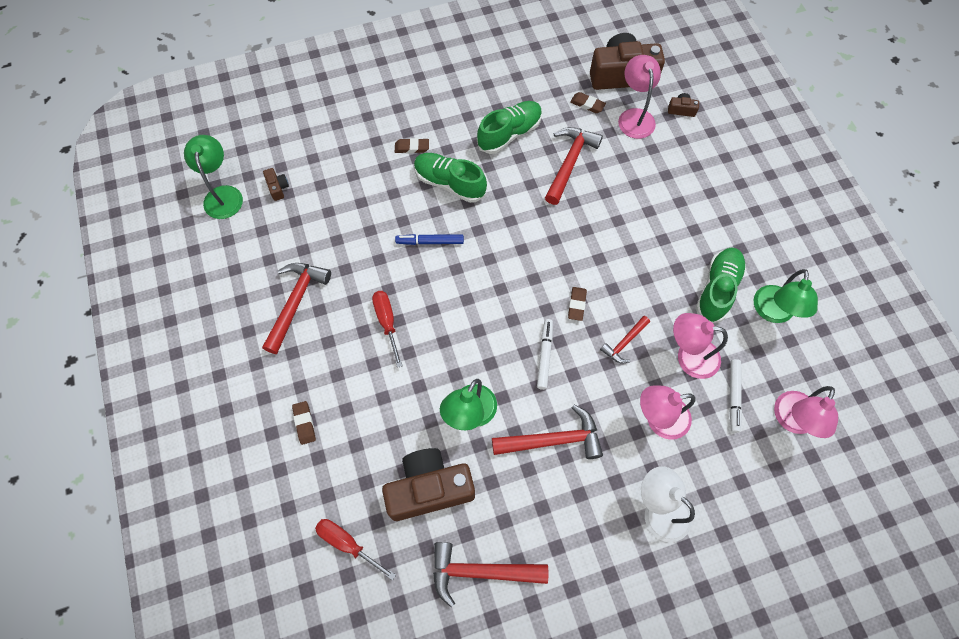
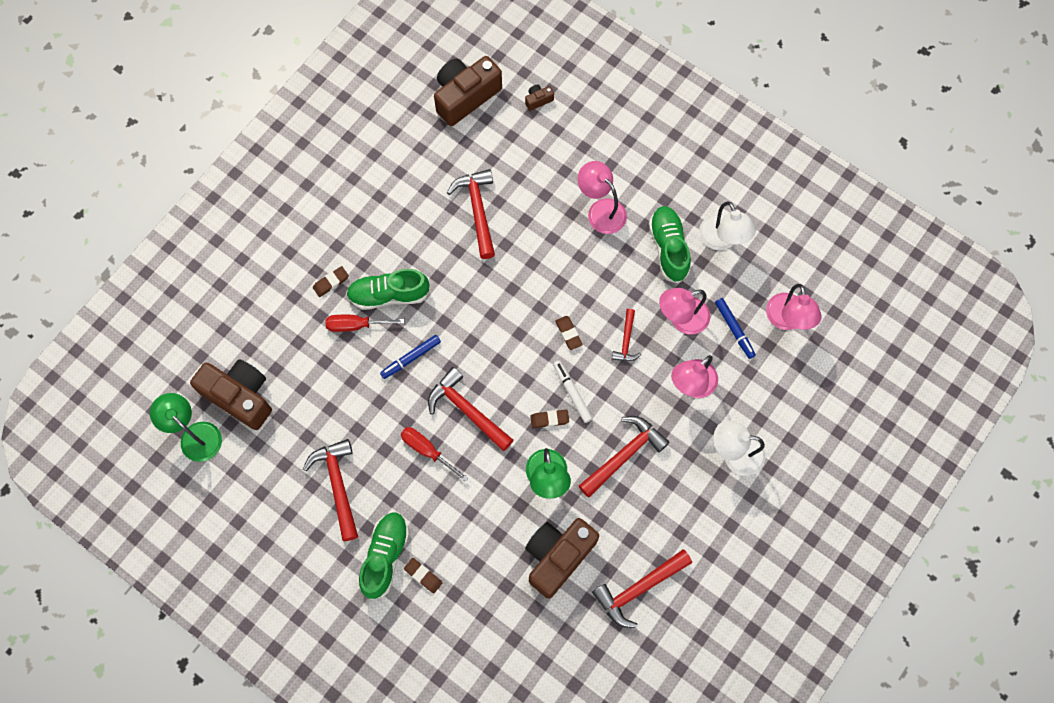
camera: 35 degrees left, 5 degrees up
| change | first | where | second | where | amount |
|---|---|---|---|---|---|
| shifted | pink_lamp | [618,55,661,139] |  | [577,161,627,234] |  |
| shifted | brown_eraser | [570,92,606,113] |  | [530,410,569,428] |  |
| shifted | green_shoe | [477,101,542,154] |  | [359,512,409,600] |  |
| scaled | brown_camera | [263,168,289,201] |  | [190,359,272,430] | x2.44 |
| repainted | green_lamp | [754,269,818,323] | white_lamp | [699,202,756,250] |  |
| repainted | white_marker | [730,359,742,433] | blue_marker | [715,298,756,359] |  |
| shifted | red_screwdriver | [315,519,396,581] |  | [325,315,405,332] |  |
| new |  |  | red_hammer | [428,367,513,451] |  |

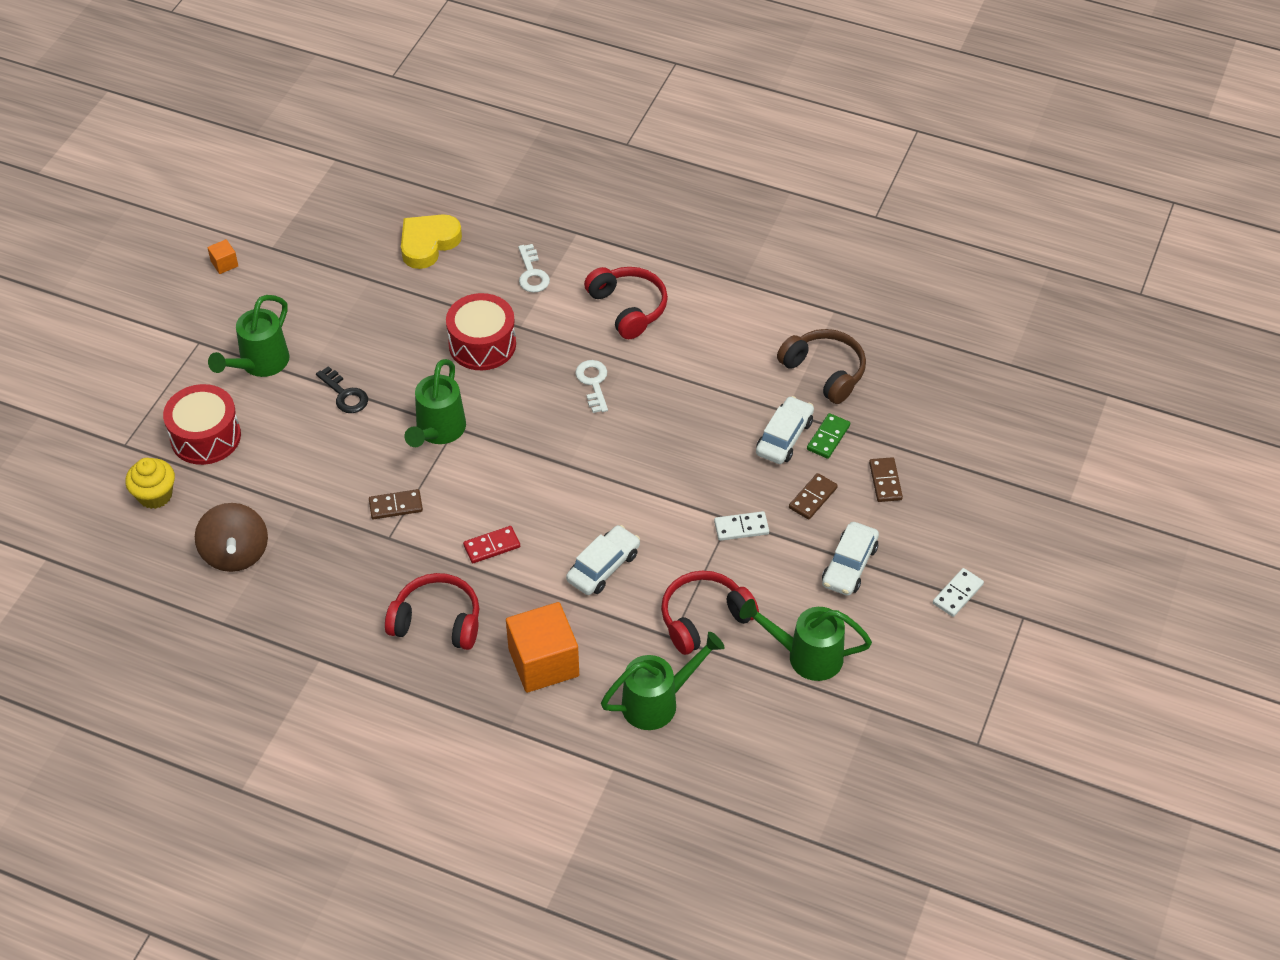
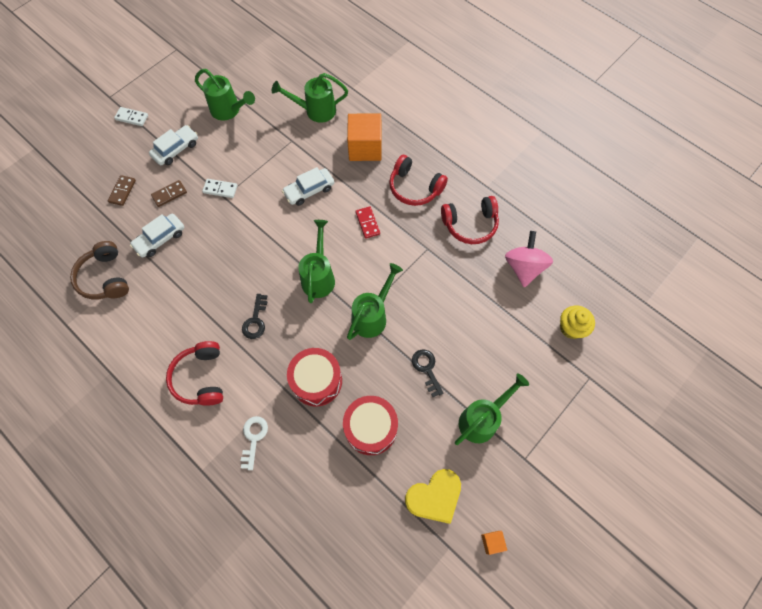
camera: 160 degrees left, 15 degrees up
| change | first | where | second | where | amount |
|---|---|---|---|---|---|
| shifted | yellow_heart | [401,214,462,269] |  | [405,469,461,524] |  |
| repainted | white_key | [575,360,608,413] | black_key | [242,294,267,339] |  |
| shifted | red_drum | [163,384,241,465] |  | [343,396,398,455] |  |
| gone | green_domino | [807,413,850,459] |  |  |  |
| gone | brown_domino | [369,489,423,519] |  |  |  |
| repainted | brown_spinning_top | [195,503,268,572] | pink_spinning_top | [505,231,553,287] |  |
| rotated | red_domino | [463,526,520,563] |  | [355,206,380,239] | 75 degrees clockwise |
| rotated | white_domino | [933,568,984,617] |  | [114,107,148,126] | 45 degrees clockwise |
| shifted | red_headphones | [661,571,759,655] |  | [441,196,499,244] |  |
| new |  |  | green_watering_can | [298,220,335,303] |  |

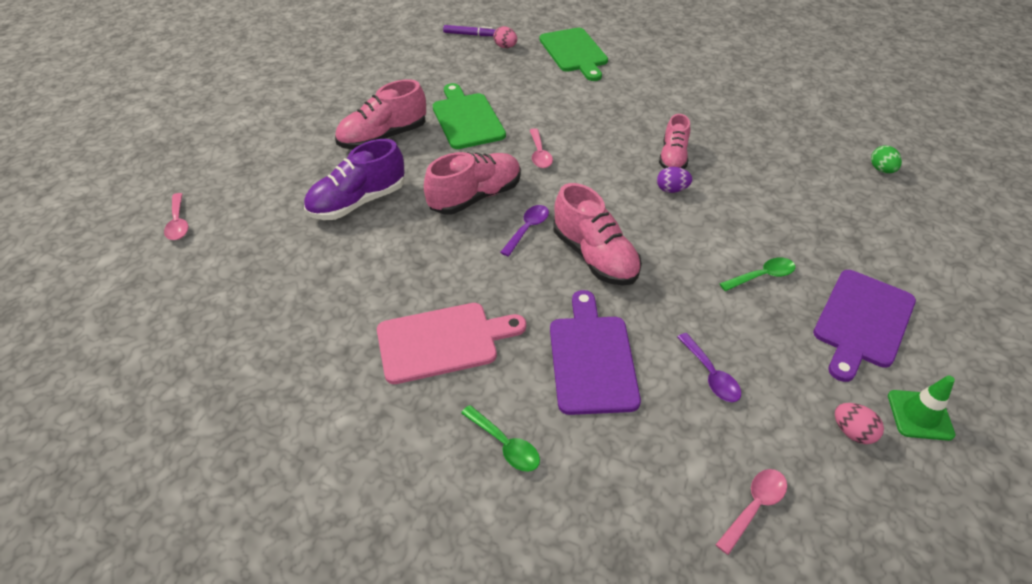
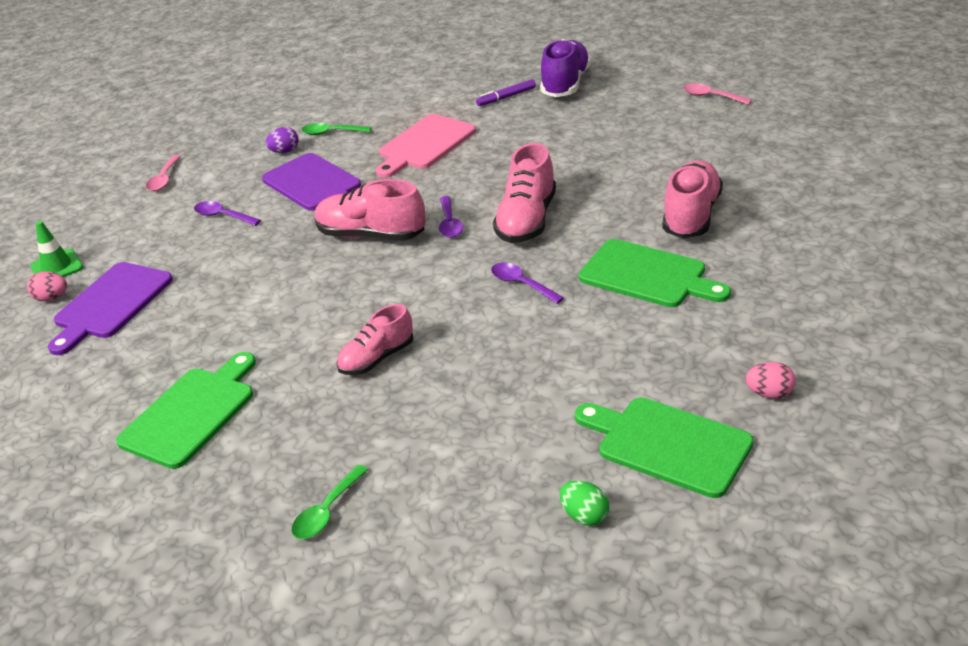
camera: 145 degrees right, 10 degrees down
| change | first | where | second | where | amount |
|---|---|---|---|---|---|
| shifted | purple_marker | [443,25,495,36] |  | [476,79,536,106] |  |
| rotated | pink_shoe | [659,114,690,169] |  | [336,304,414,375] | 105 degrees counterclockwise |
| repainted | pink_spoon | [530,128,553,168] | purple_spoon | [491,263,564,304] |  |
| shifted | purple_shoe | [304,139,405,220] |  | [540,39,591,97] |  |
| shifted | green_egg | [871,145,902,173] |  | [560,481,609,526] |  |
| shifted | purple_egg | [657,167,692,193] |  | [266,127,298,153] |  |
| shifted | green_spoon | [719,258,795,291] |  | [291,465,368,539] |  |
| rotated | purple_cutting_board | [813,270,916,382] |  | [48,262,173,355] | 150 degrees counterclockwise |
| shifted | pink_egg | [835,403,884,444] |  | [27,271,67,301] |  |
| new |  |  | green_cutting_board | [116,352,256,469] |  |

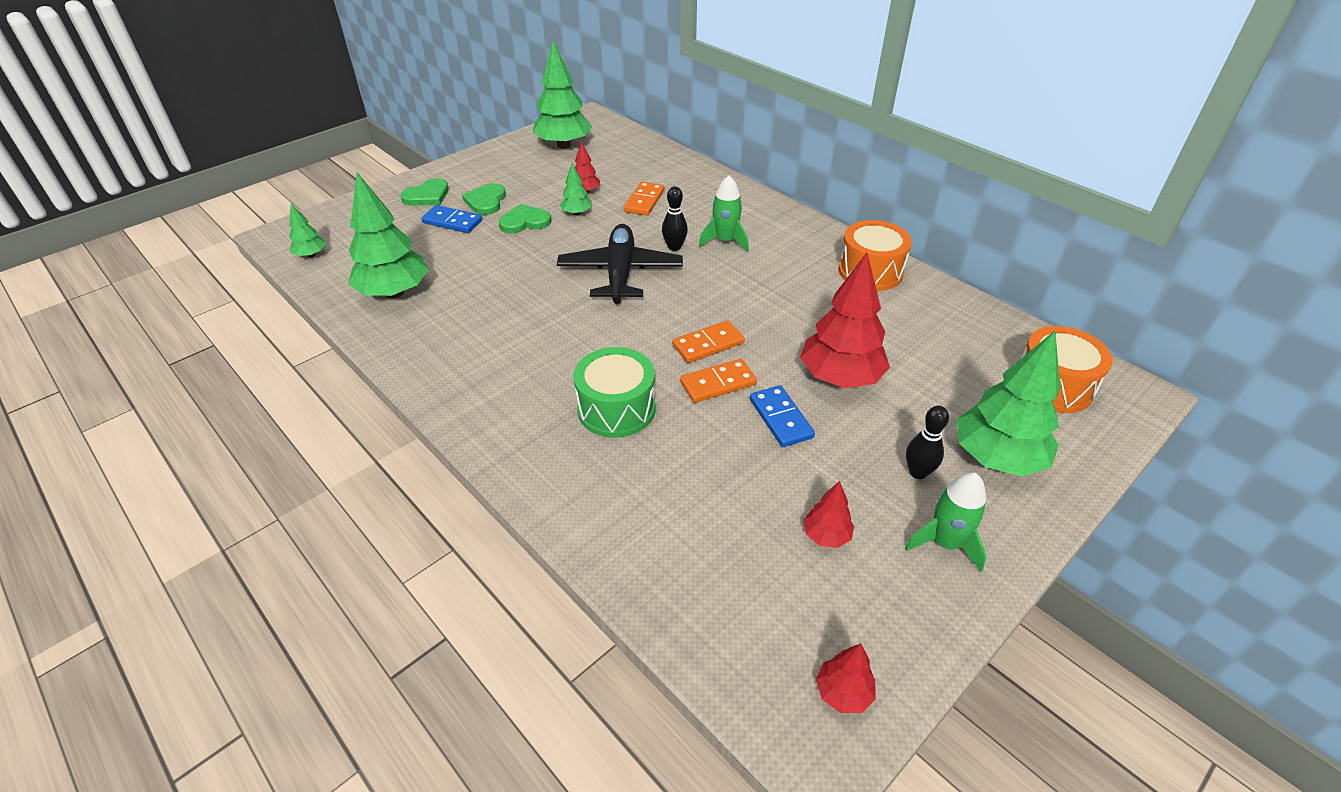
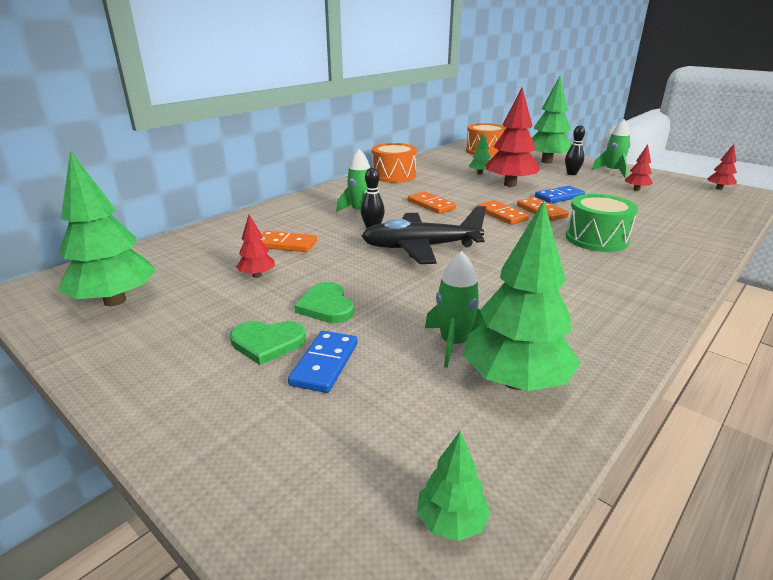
camera: 95 degrees left, 15 degrees down
| change | first | where | second | where | amount |
|---|---|---|---|---|---|
| shifted | green_tree | [560,163,592,216] |  | [469,132,491,175] |  |
| gone | green_heart | [401,178,449,206] |  |  |  |
| new |  |  | orange_domino | [408,192,456,214] |  |
| new |  |  | green_rocket | [425,251,485,368] |  |

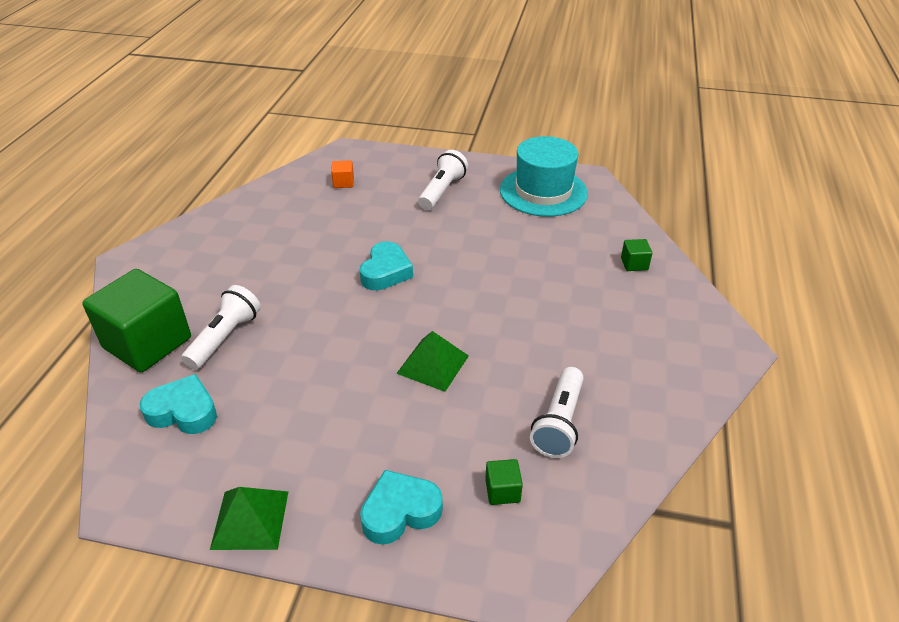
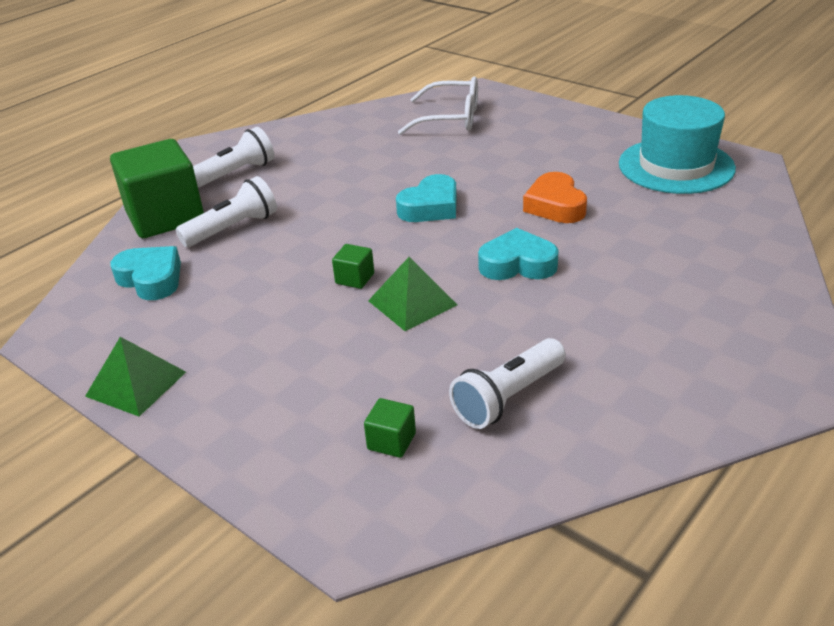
camera: 30 degrees right, 5 degrees down
| change | first | where | second | where | amount |
|---|---|---|---|---|---|
| shifted | white_flashlight | [418,150,468,210] |  | [193,127,274,188] |  |
| swapped | orange_cube | [331,160,354,188] | white_glasses | [398,77,478,135] |  |
| shifted | green_cube | [621,239,652,271] |  | [332,244,374,289] |  |
| shifted | turquoise_heart | [360,470,443,545] |  | [478,228,559,280] |  |
| new |  |  | orange_heart | [523,172,587,223] |  |

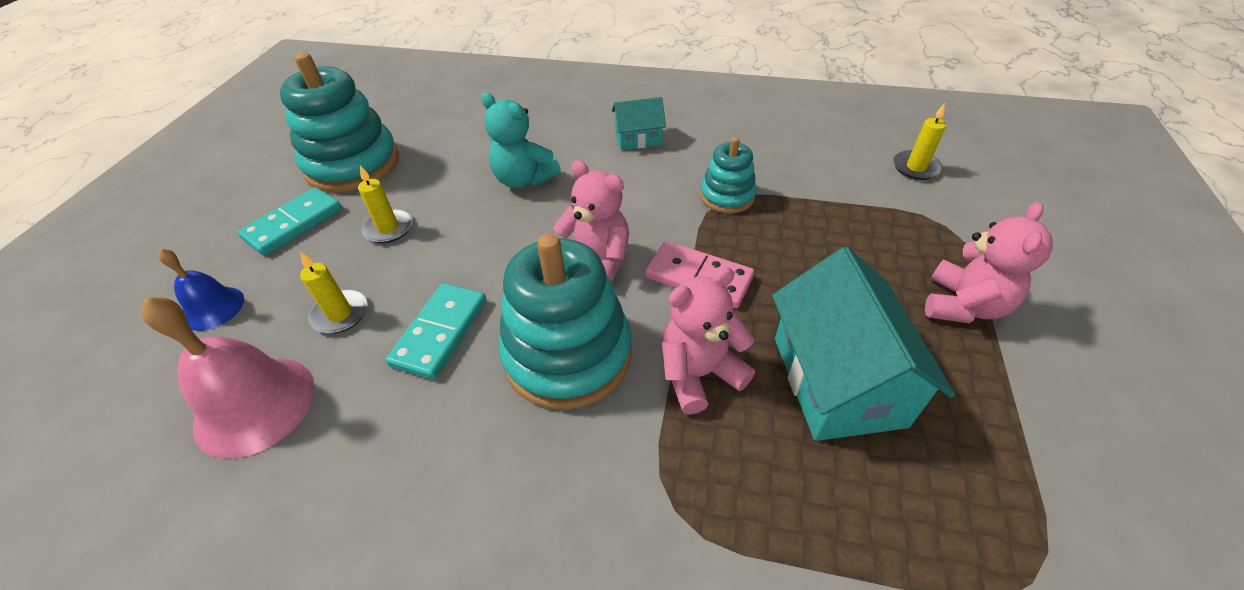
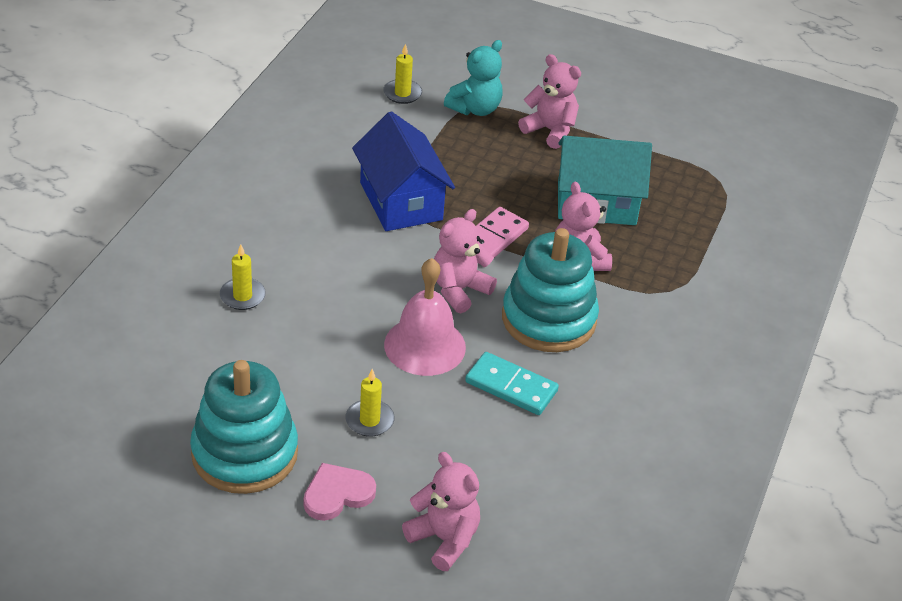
camera: 85 degrees left, 5 degrees down
| change | first | where | second | where | amount |
|---|---|---|---|---|---|
| shifted | turquoise_teddy_bear | [481,92,561,188] |  | [444,40,503,116] |  |
| gone | turquoise_house | [612,97,666,150] |  |  |  |
| swapped | turquoise_stacking_toy | [700,137,757,213] | blue_house | [352,111,455,231] |  |
| swapped | turquoise_domino | [238,187,342,256] | pink_heart | [304,463,376,521] |  |
| swapped | blue_bell | [158,249,244,331] | pink_teddy_bear | [402,452,480,571] |  |
| shifted | yellow_candle | [300,252,368,334] |  | [220,244,266,310] |  |
| shifted | pink_bell | [141,297,315,459] |  | [384,258,466,376] |  |

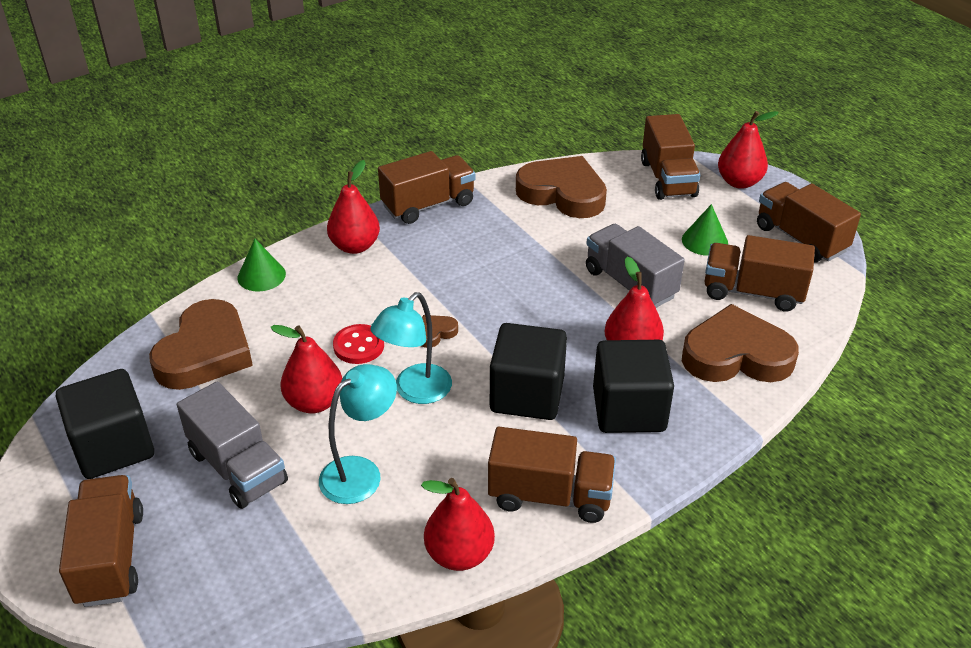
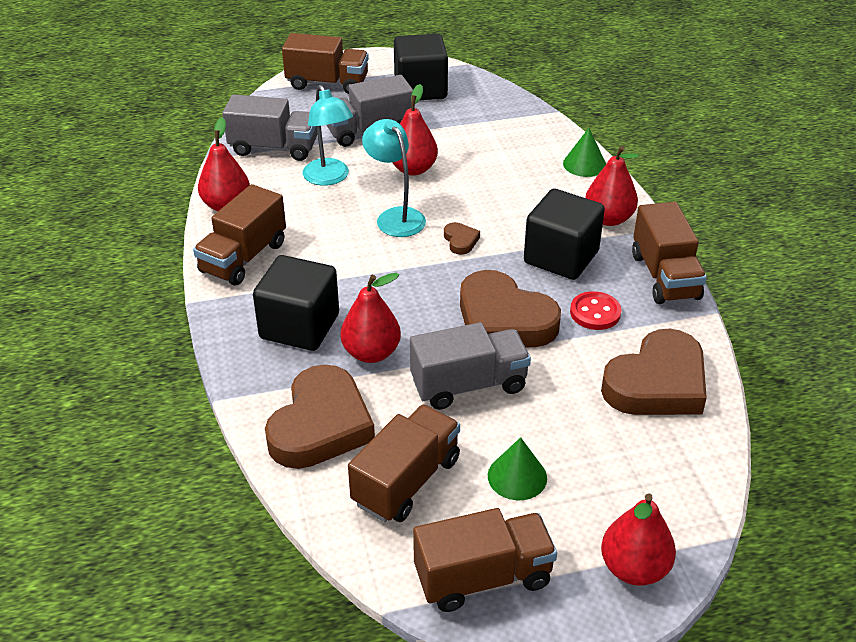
camera: 110 degrees right, 0 degrees up
| change | first | where | second | where | amount |
|---|---|---|---|---|---|
| gone | brown_truck | [641,114,700,200] |  |  |  |
| shifted | brown_heart | [149,299,253,390] |  | [460,270,561,347] |  |
| shifted | black_cube | [490,323,567,420] |  | [524,189,605,280] |  |
| shifted | red_button | [333,324,384,364] |  | [570,291,621,330] |  |
| new |  |  | grey_truck | [222,95,317,161] |  |

